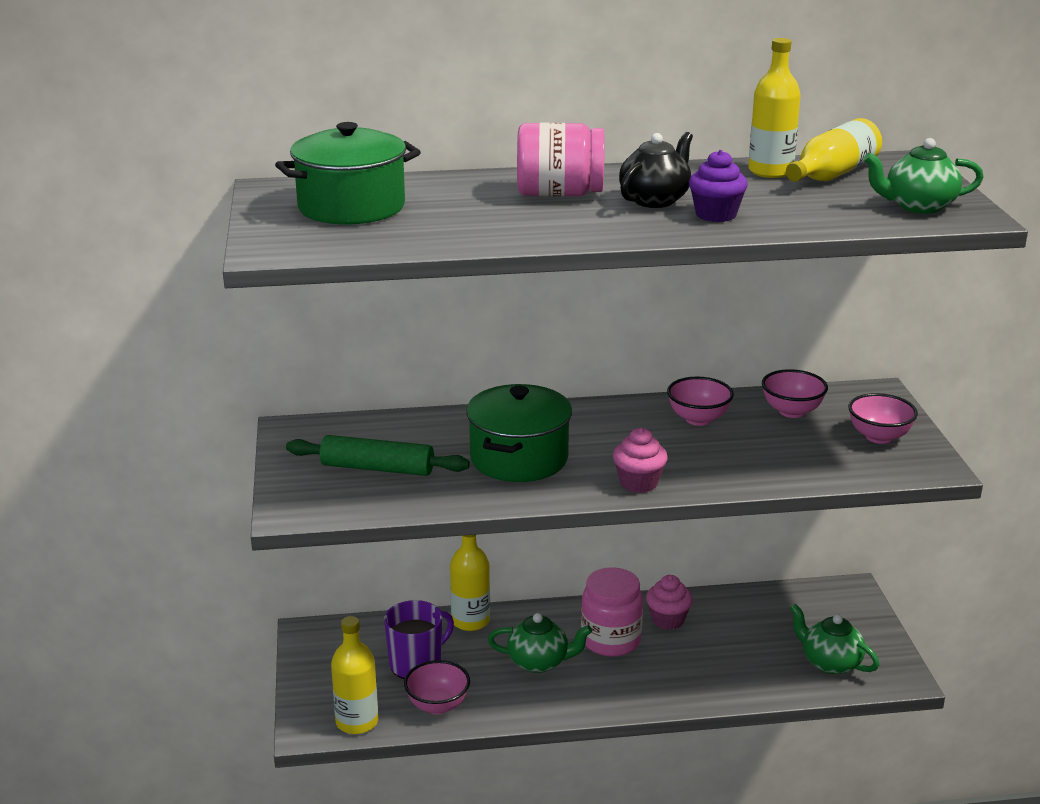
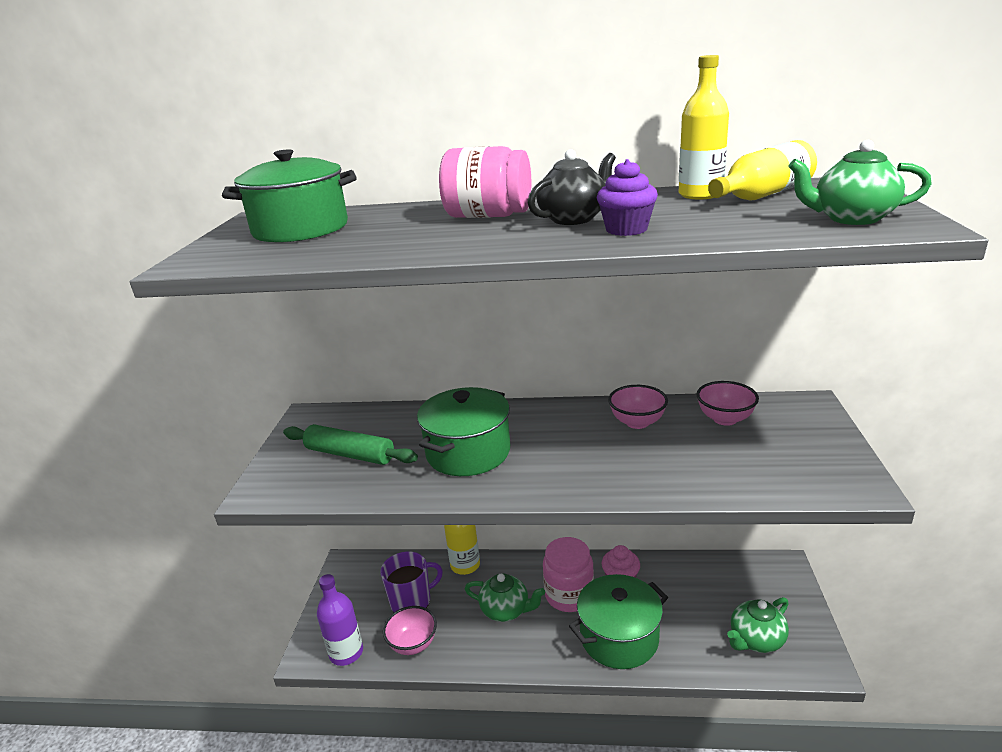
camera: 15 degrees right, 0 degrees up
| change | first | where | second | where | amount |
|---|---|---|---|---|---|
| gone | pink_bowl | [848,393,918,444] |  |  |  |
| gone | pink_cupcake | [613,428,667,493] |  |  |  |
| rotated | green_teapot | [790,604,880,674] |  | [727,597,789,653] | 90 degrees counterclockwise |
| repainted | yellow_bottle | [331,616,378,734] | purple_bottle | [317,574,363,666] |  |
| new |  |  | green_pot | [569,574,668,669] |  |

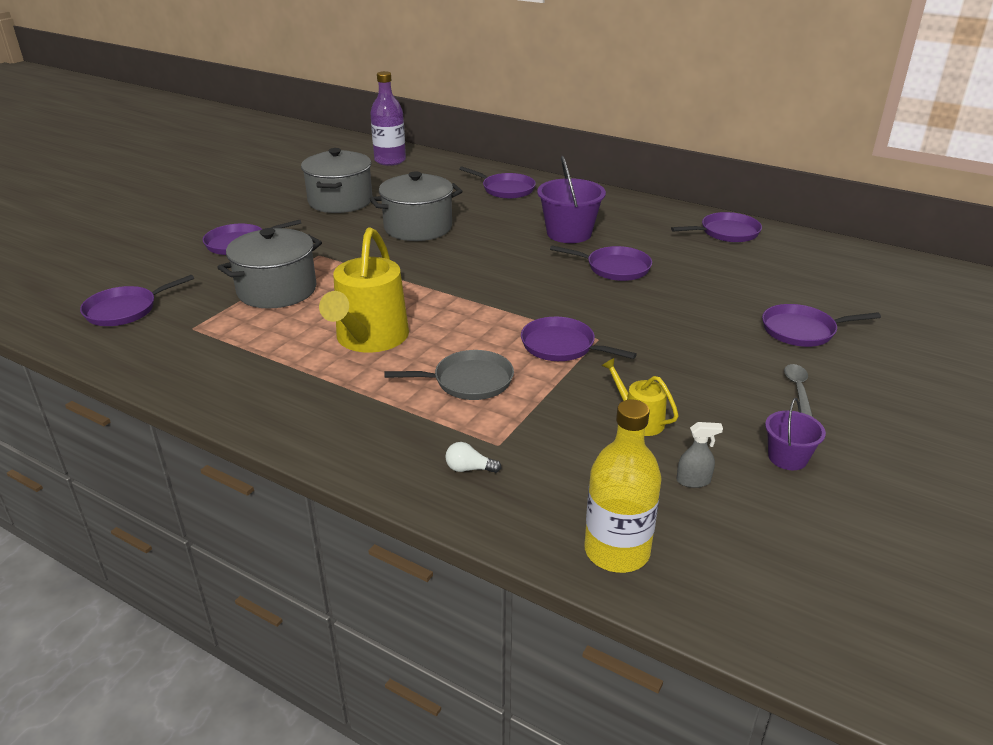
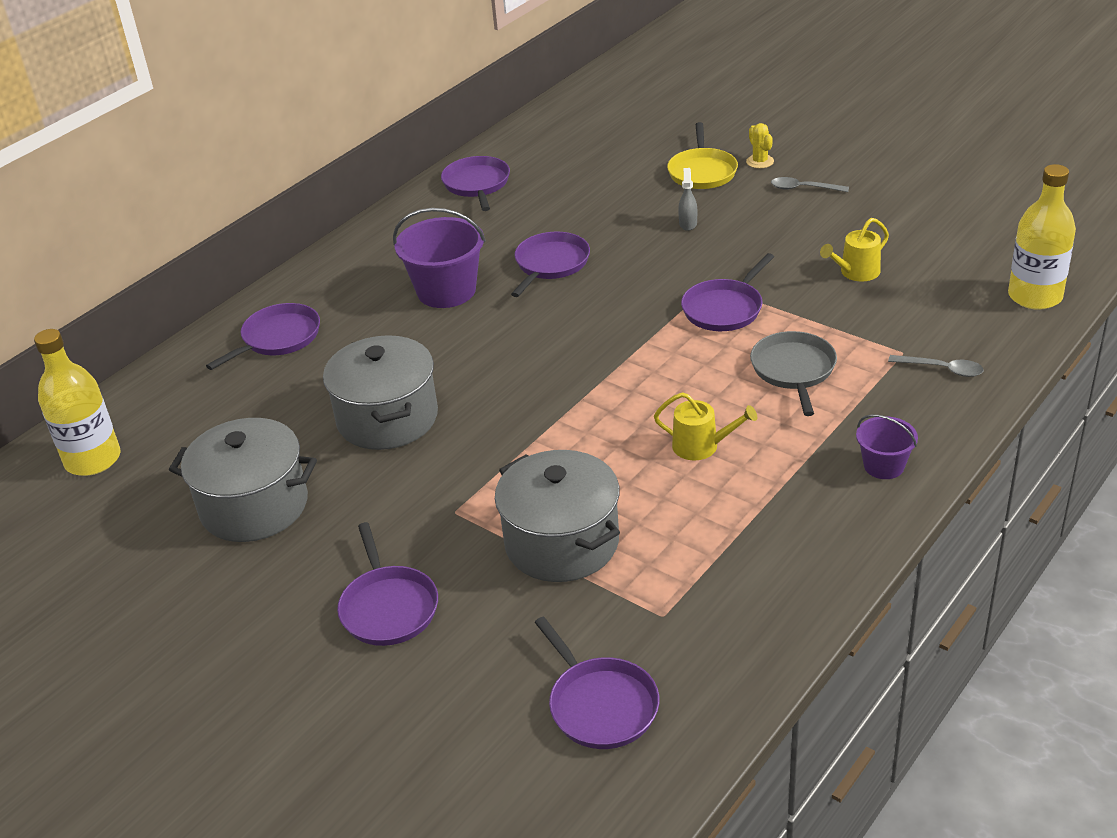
camera: 80 degrees left, 5 degrees up
| change | first | where | second | where | amount |
|---|---|---|---|---|---|
| repainted | purple_bottle | [370,71,406,166] | yellow_bottle | [34,329,120,476] |  |
| scaled | yellow_watering_can | [319,227,409,353] |  | [654,392,757,460] | x0.49 |
| repainted | purple_pan | [762,304,881,347] | yellow_pan | [667,122,738,189] |  |
| shifted | purple_bucket | [765,398,826,470] |  | [856,415,918,479] |  |
| shifted | grey_spray_bottle | [677,422,723,488] |  | [678,168,697,231] |  |
| swapped | white_light_bulb | [445,442,501,473] | grey_spoon | [888,355,984,377] |  |
| new |  |  | yellow_cactus | [746,123,774,168] |  |

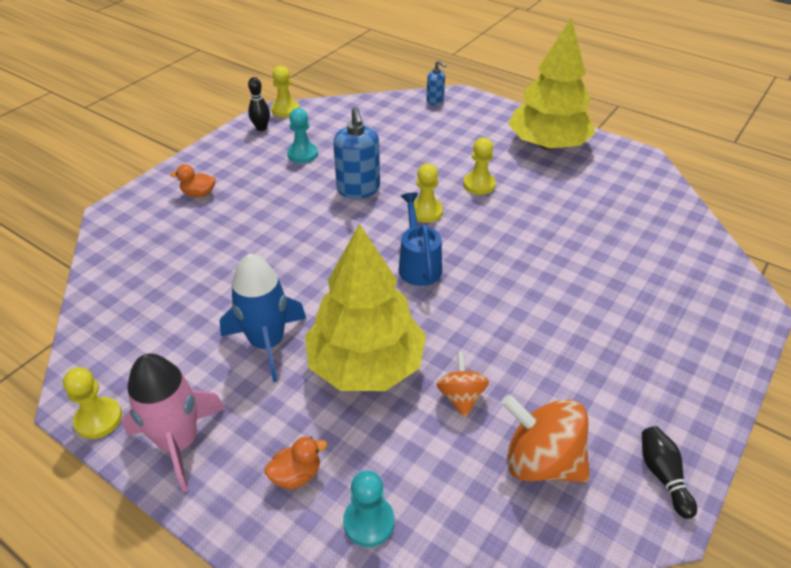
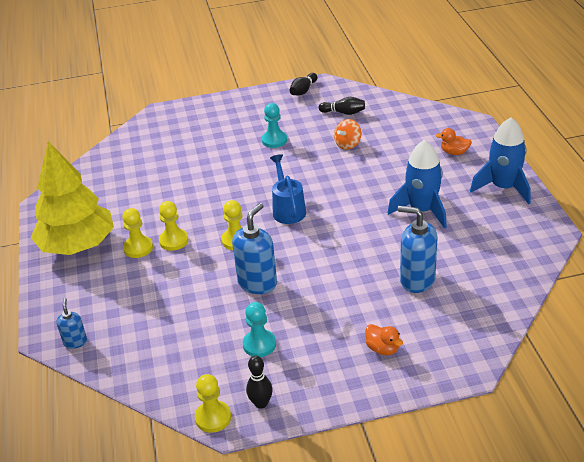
camera: 135 degrees left, 5 degrees down
| change | first | where | second | where | amount |
|---|---|---|---|---|---|
| rotated | blue_watering_can | [399,193,442,286] |  | [270,154,306,224] | 135 degrees clockwise |
| gone | yellow_tree | [305,224,426,391] |  |  |  |
| repainted | pink_rocket | [122,353,225,492] | blue_rocket | [470,117,531,204] |  |
| shifted | yellow_pawn | [63,367,122,439] |  | [122,208,153,258] |  |
| swapped | orange_spinning_top | [501,394,590,482] | black_bowling_pin | [319,97,365,115] |  |
| shifted | turquoise_pawn | [343,470,394,547] |  | [262,103,287,148] |  |
| new |  |  | blue_soap_dispenser | [397,206,438,293] |  |

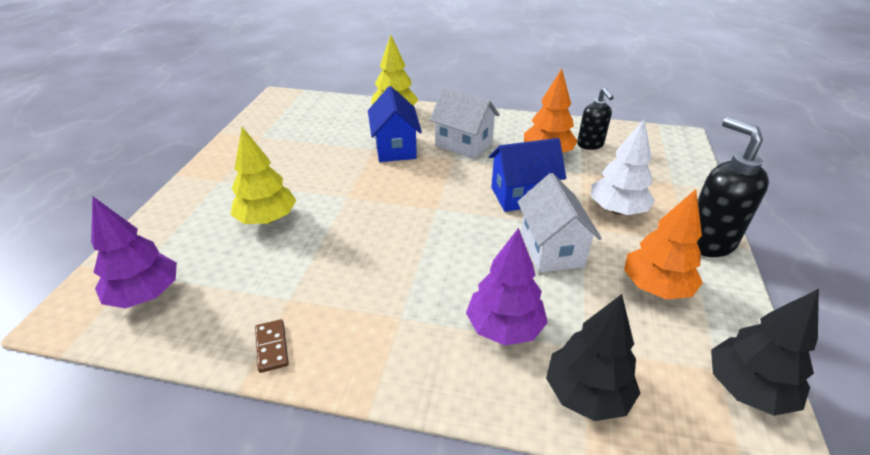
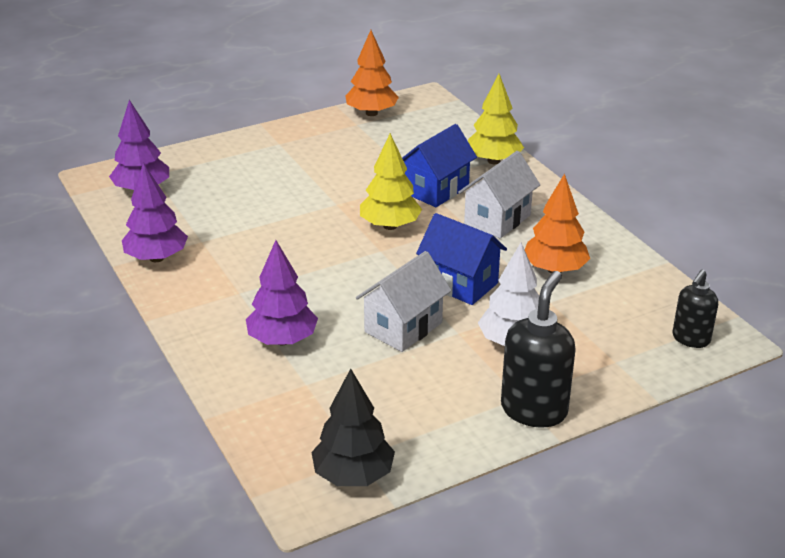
camera: 50 degrees right, 5 degrees down
| change | first | where | second | where | amount |
|---|---|---|---|---|---|
| rotated | white_house | [430,88,500,159] |  | [458,151,540,238] | 45 degrees clockwise |
| shifted | black_soap_dispenser | [577,88,614,150] |  | [673,270,718,348] |  |
| shifted | yellow_tree | [231,127,296,224] |  | [360,133,422,230] |  |
| shifted | orange_tree | [624,189,703,299] |  | [345,30,399,116] |  |
| gone | black_tree | [546,294,640,421] |  |  |  |
| swapped | brown_domino | [255,319,289,373] | purple_tree | [122,163,188,262] |  |

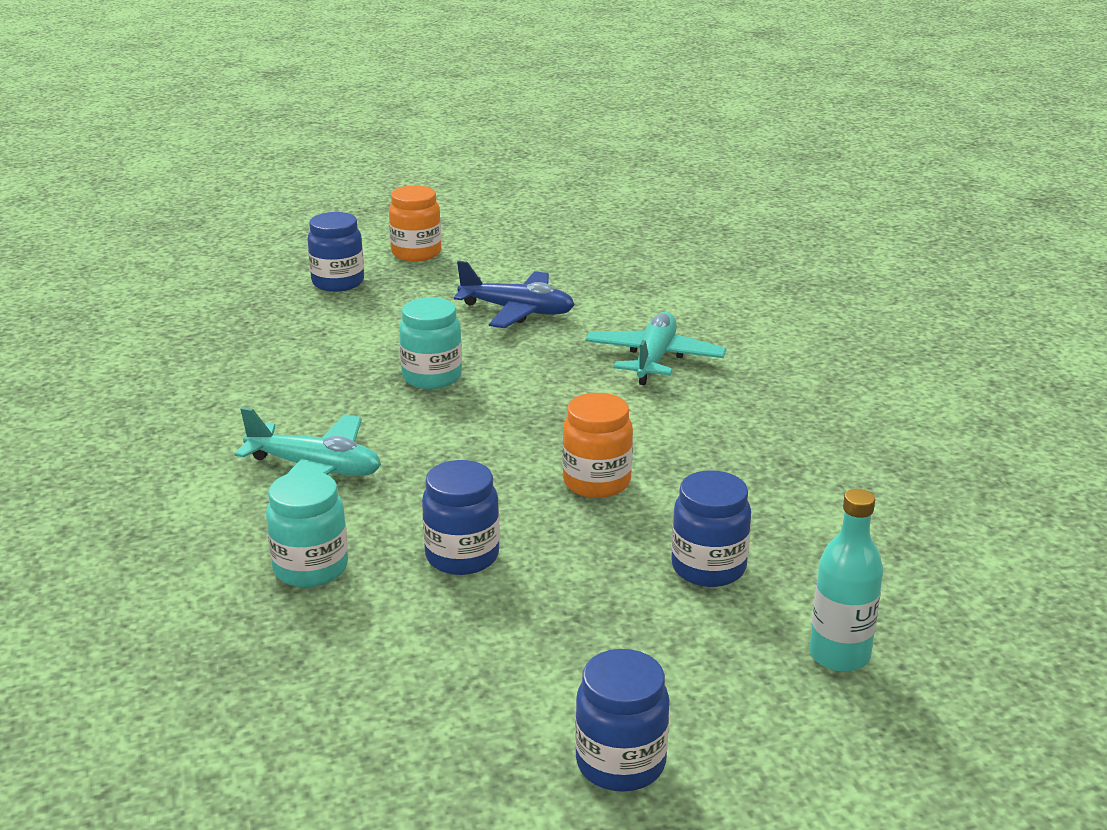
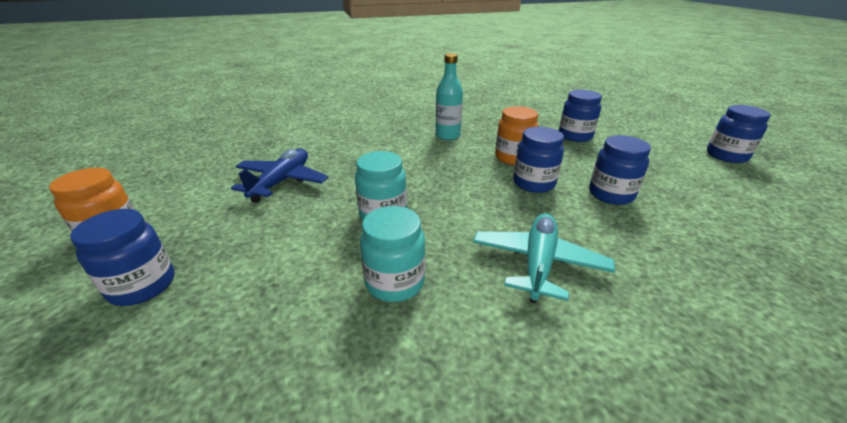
camera: 90 degrees left, 5 degrees up
| change | first | where | second | where | amount |
|---|---|---|---|---|---|
| gone | turquoise_plane | [585,312,726,385] |  |  |  |
| shifted | turquoise_jar | [266,471,348,587] |  | [360,206,425,302] |  |
| shifted | turquoise_bottle | [809,489,883,672] |  | [436,53,463,140] |  |
| new |  |  | blue_jar | [513,127,564,193] |  |

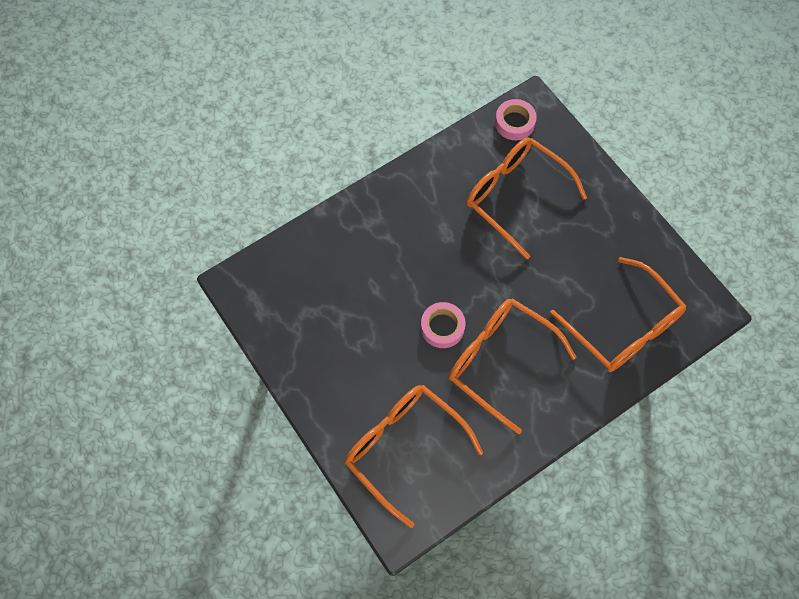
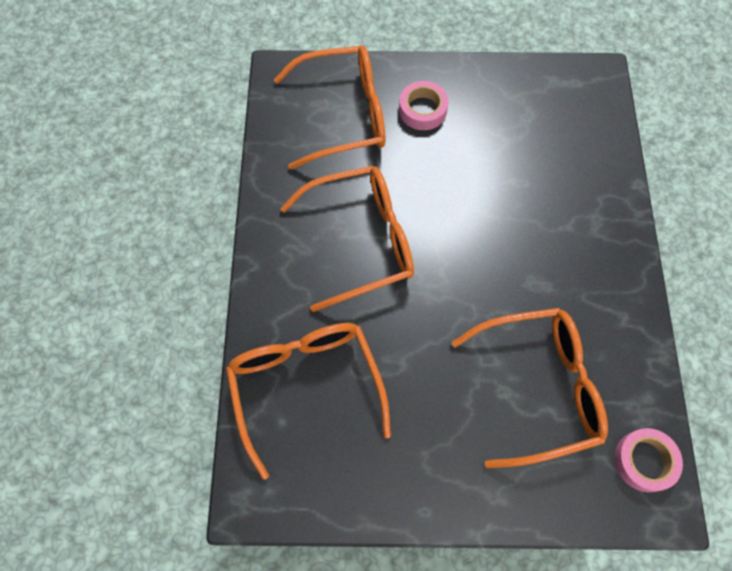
camera: 125 degrees right, 0 degrees up
| change | first | where | second | where | amount |
|---|---|---|---|---|---|
| rotated | orange_glasses | [550,257,686,372] |  | [226,323,391,480] | 75 degrees clockwise |
| shifted | pink_tape | [421,302,466,348] |  | [399,81,449,130] |  |

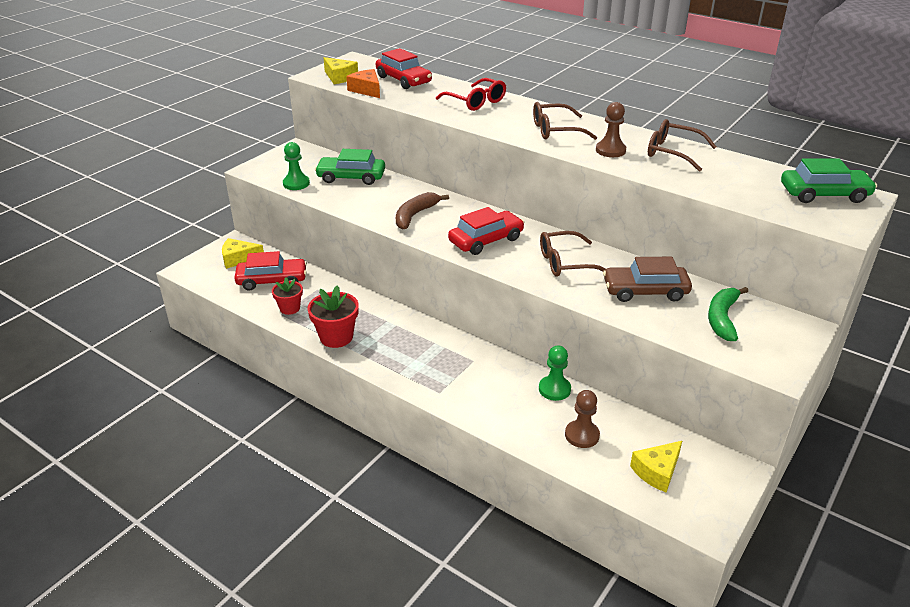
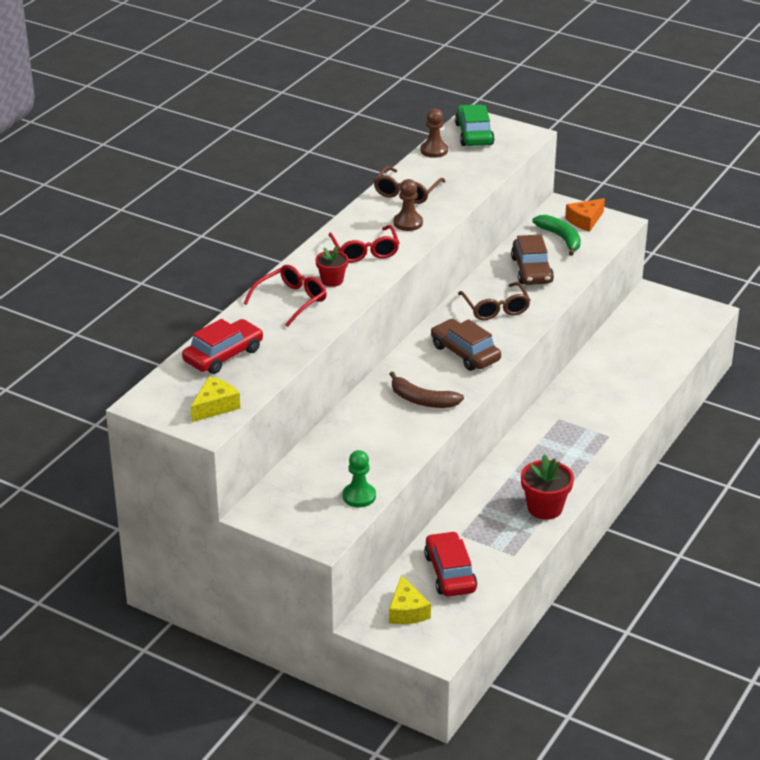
camera: 95 degrees left, 0 degrees up
| change | first | where | second | where | amount |
|---|---|---|---|---|---|
| shifted | orange_cheese | [346,69,380,98] |  | [565,198,605,231] |  |
| repainted | brown_glasses | [533,102,597,140] | red_glasses | [329,225,399,263] |  |
| gone | green_car | [315,149,385,185] |  |  |  |
| repainted | red_car | [448,207,525,255] | brown_car | [431,319,501,371] |  |
| shifted | red_flower_pot | [272,277,303,315] |  | [315,246,348,287] |  |
| rotated | green_banana | [708,287,748,341] |  | [532,215,581,256] | 135 degrees counterclockwise |
| gone | green_pawn | [539,345,571,401] |  |  |  |
| shifted | brown_pawn | [565,390,600,448] |  | [421,108,448,158] |  |
| gone | yellow_cheese | [630,441,682,493] |  |  |  |

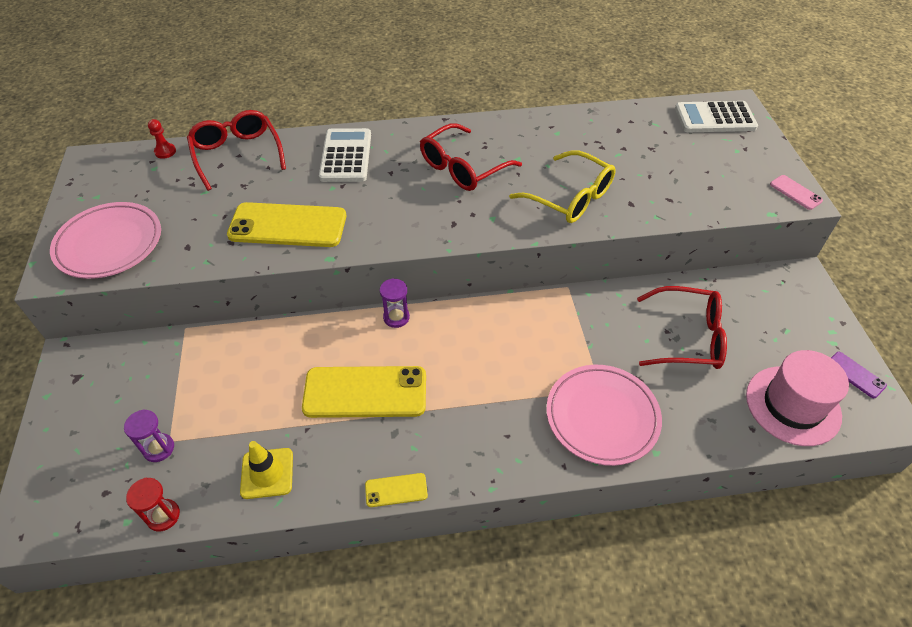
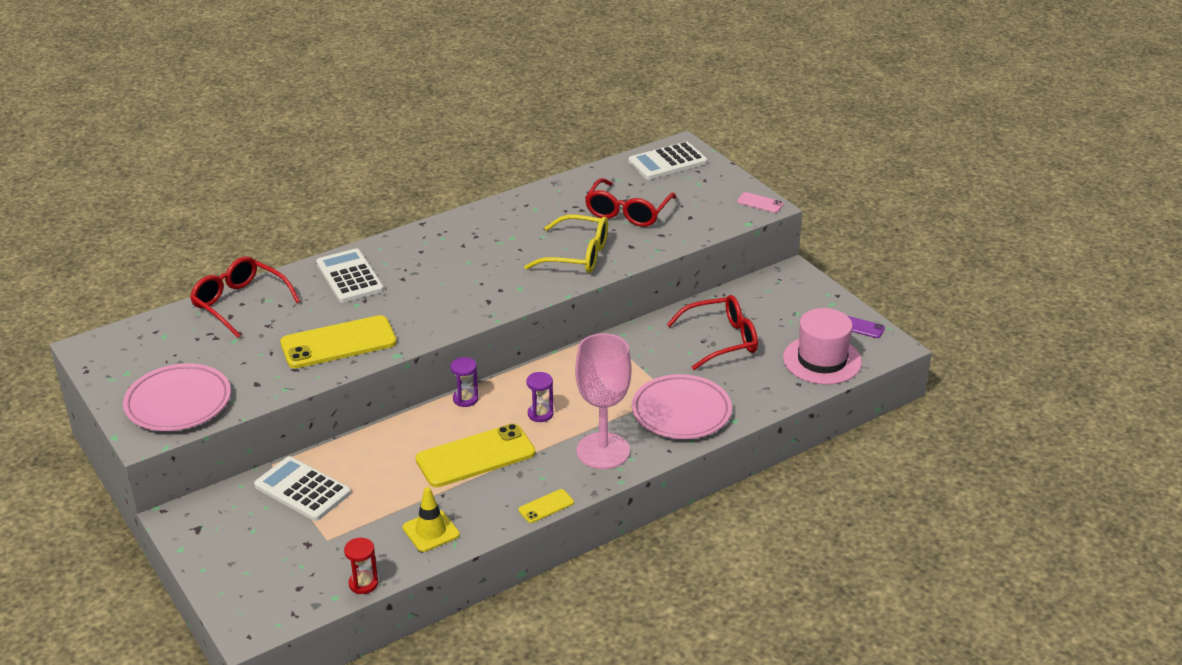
camera: 25 degrees left, 15 degrees down
| change | first | where | second | where | amount |
|---|---|---|---|---|---|
| gone | red_pawn | [148,119,176,159] |  |  |  |
| shifted | red_glasses | [420,123,522,191] |  | [585,178,677,227] |  |
| shifted | purple_hourglass | [124,409,174,462] |  | [526,372,554,422] |  |
| new |  |  | pink_goblet | [575,333,631,469] |  |
| new |  |  | white_calculator | [254,456,351,521] |  |

